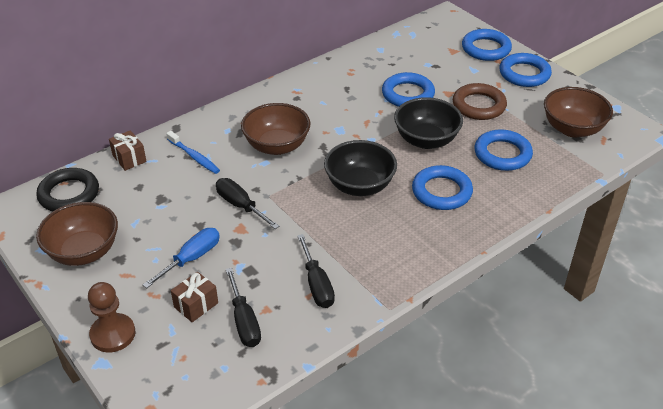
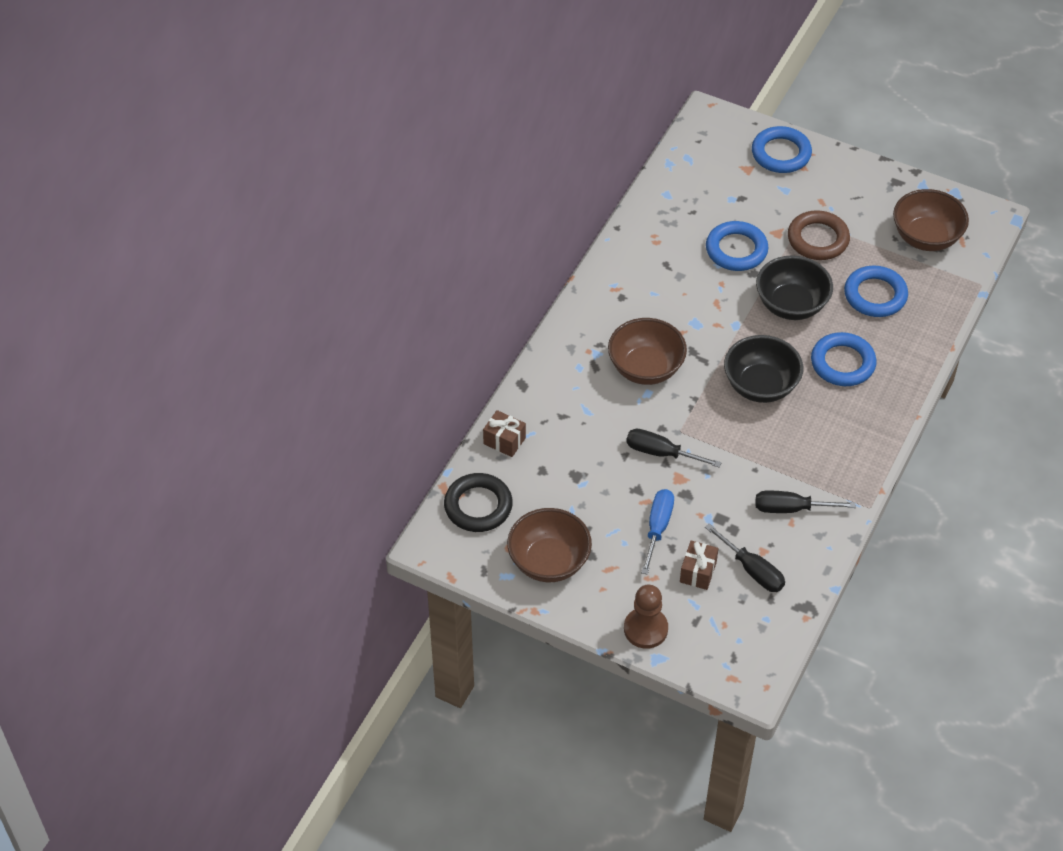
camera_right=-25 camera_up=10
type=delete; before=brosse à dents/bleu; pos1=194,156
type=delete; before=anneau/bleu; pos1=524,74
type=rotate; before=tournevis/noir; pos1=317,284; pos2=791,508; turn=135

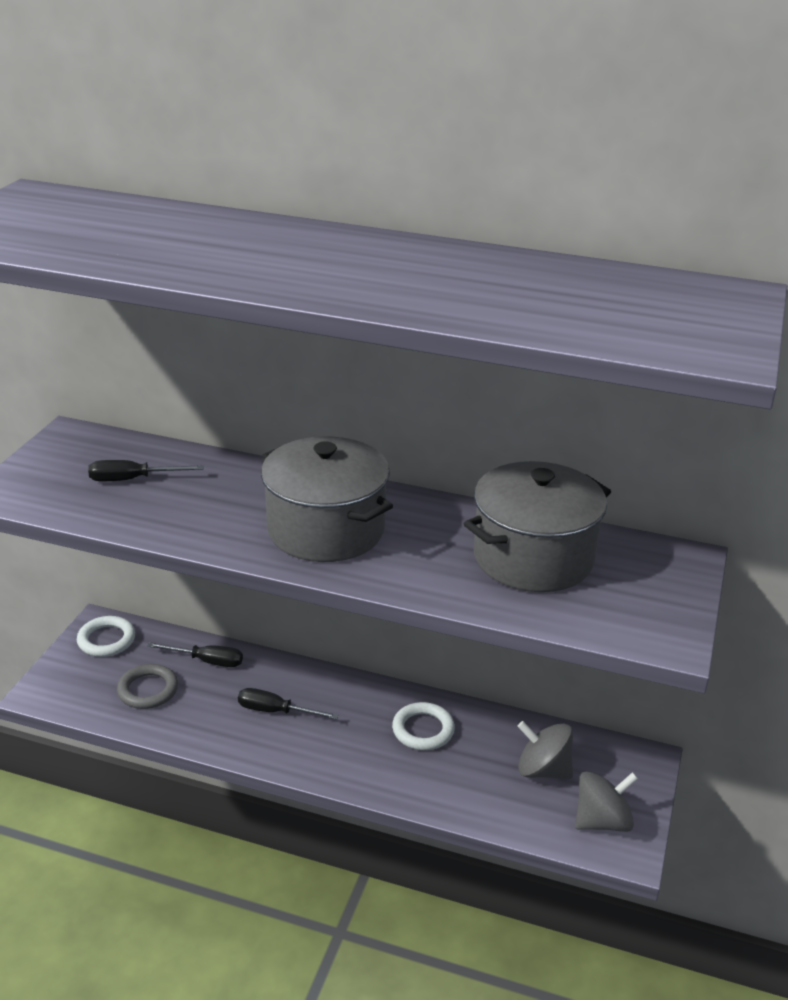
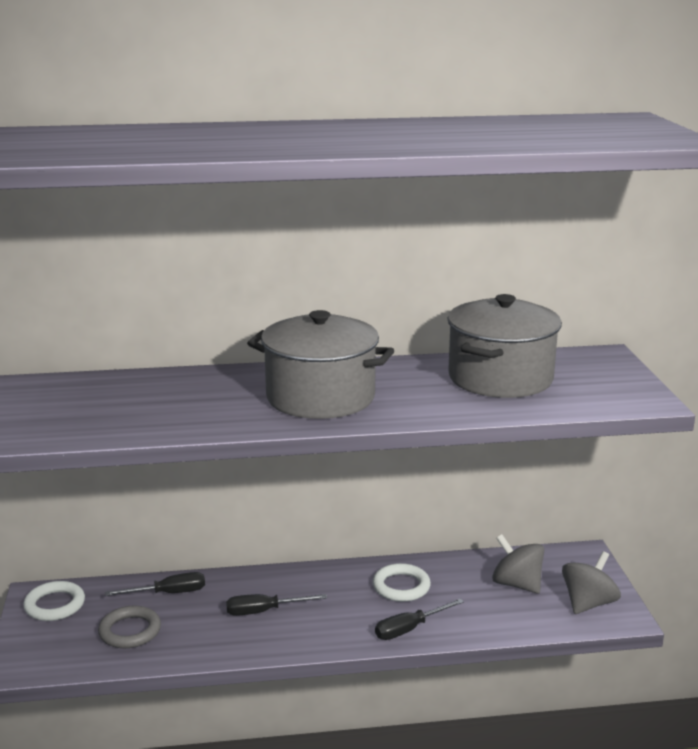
camera_right=-25 camera_up=-10
type=move; before=tournevis/noir; pos1=132,479; pos2=409,629
type=rotate; before=toupie/gris; pos1=543,770; pos2=517,584; turn=45

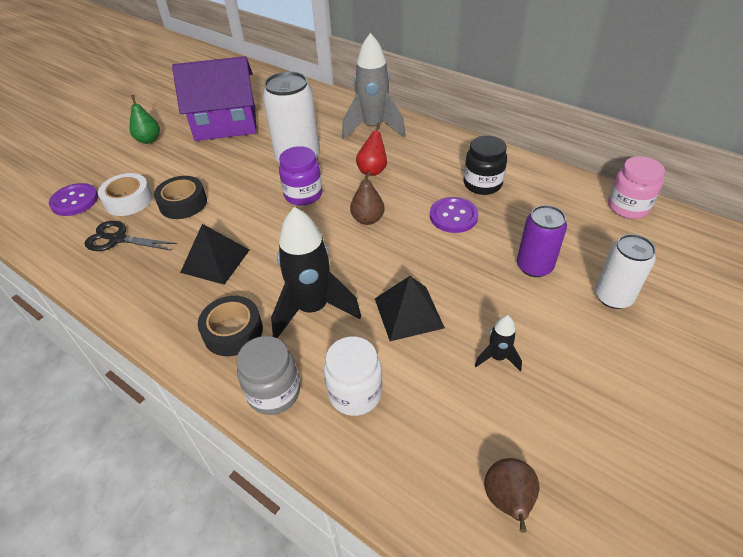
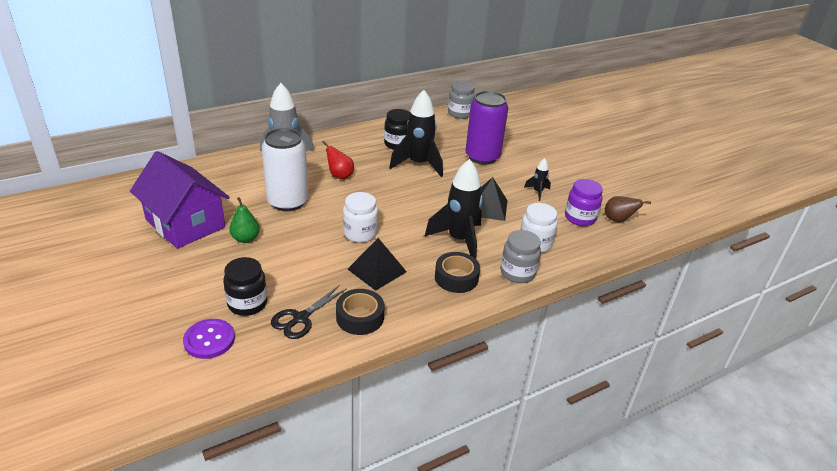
camera_right=-70 camera_up=-10
type=delete; before=poire/marron; pos1=367,219
type=delete; before=canette/blanc; pos1=613,297
type=insert; after=bocal/blanc; pos2=360,233
type=move; before=poire/vert; pos1=149,140; pos2=245,239
type=move; before=ruban adhésif/noir; pos1=183,203; pos2=360,317
type=move; before=bocal/violet; pos1=303,195; pos2=580,218
type=replace; before=ruban adhésif/blanc; after=bocal/noir; pos1=128,200; pos2=247,303
type=replace; before=bouton/violet; after=fusée/noir; pos1=453,216; pos2=418,164
type=recolor; before=bocal/rose; after=bocal/gris; pos1=628,207; pos2=460,113
type=rotate; before=maison/violet; pos1=226,123; pos2=185,223; turn=-60
type=resize; before=canette/violet; pos1=534,266; pos2=482,157; scale=1.55

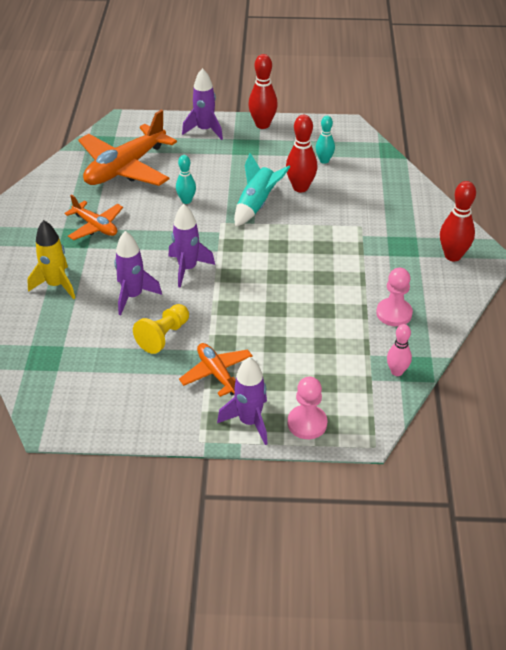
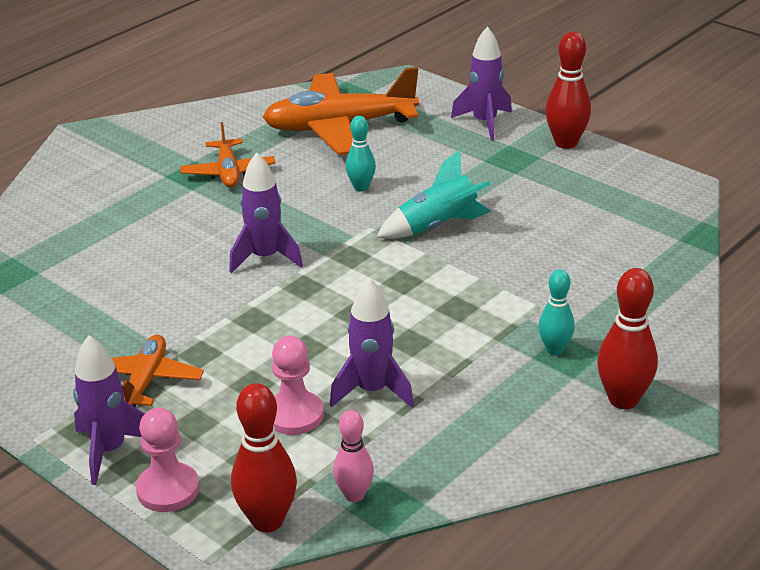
camera_right=40 camera_up=-10
type=delete; before=fusée/jaune; pos1=56,285
type=delete; before=pion/jaune; pos1=163,336
type=move; before=fusée/violet; pos1=133,296; pos2=372,391
type=move; before=quille/rouge; pos1=300,187; pos2=267,521
type=move; before=quille/turquoise; pos1=324,160; pos2=555,349
type=move; before=pion/rose; pos1=394,313; pos2=294,415

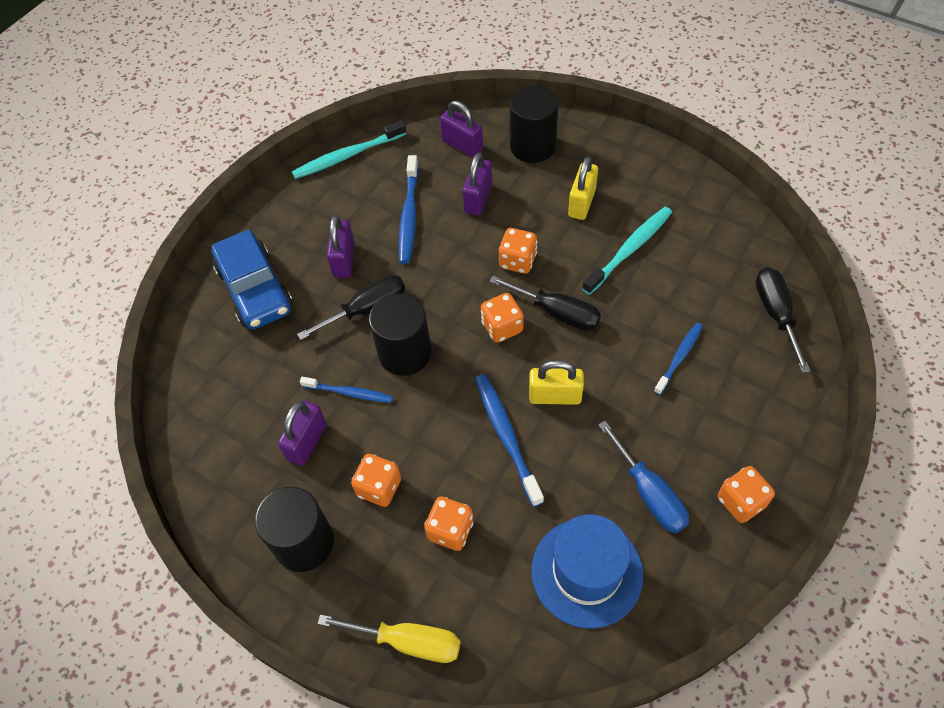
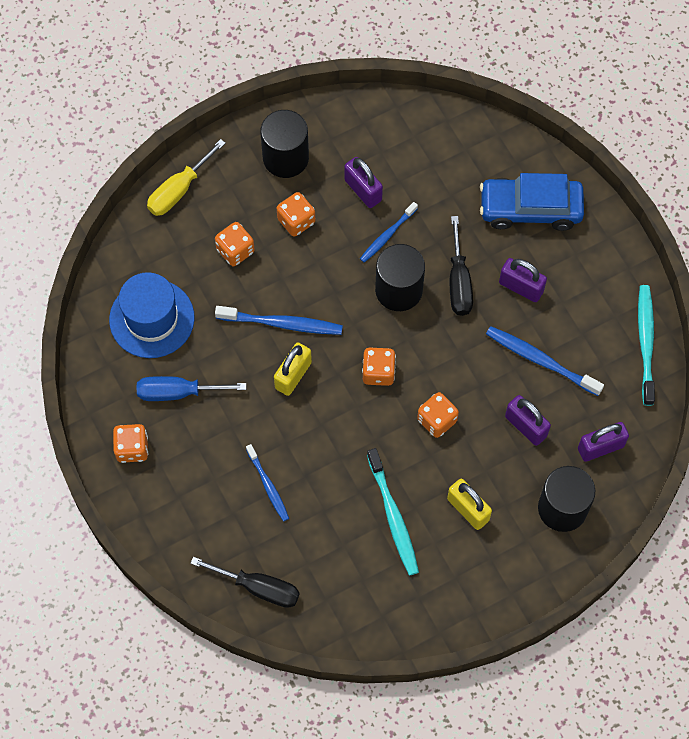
camera_right=115 camera_up=10
type=delete; before=tournevis/noir; pos1=557,313

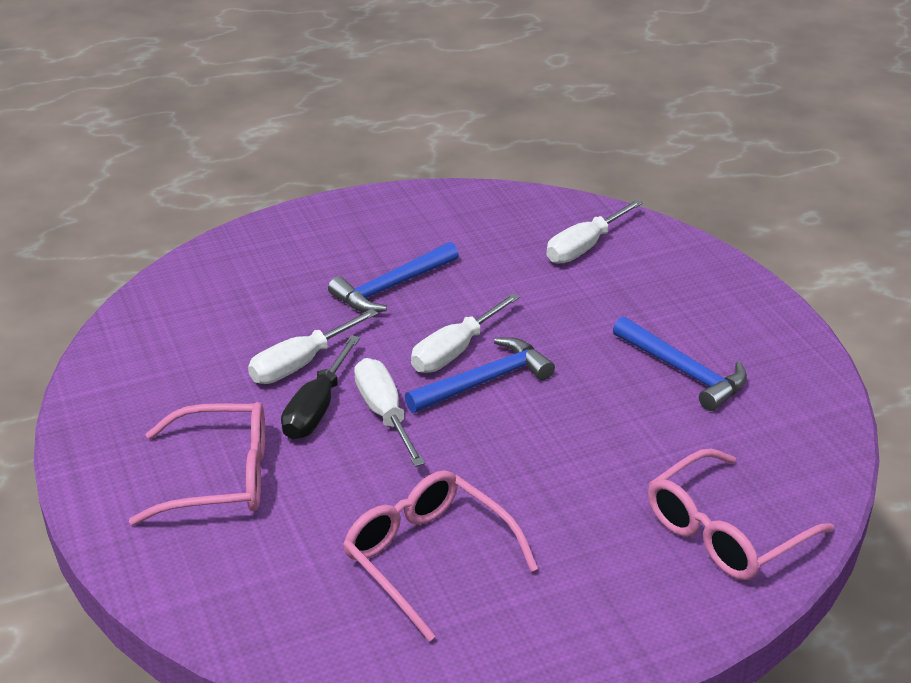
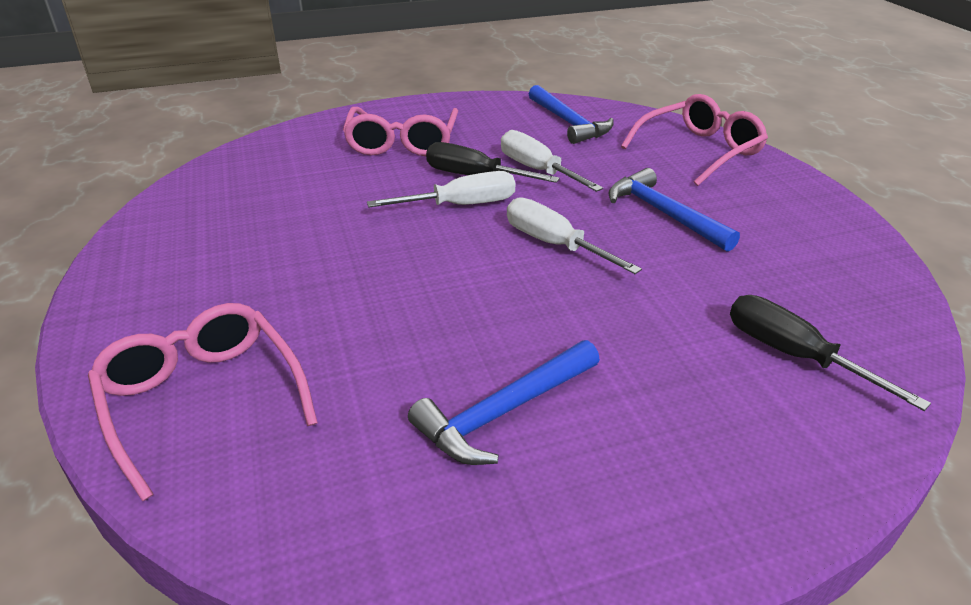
camera_right=95 camera_up=0
type=move; before=lunettes/rose; pos1=428,557; pos2=699,151
type=move; before=marteau/bleu; pos1=485,381; pos2=568,123
type=recolor; before=tournevis/blanc; after=tournevis/noir; pos1=585,247; pos2=794,356

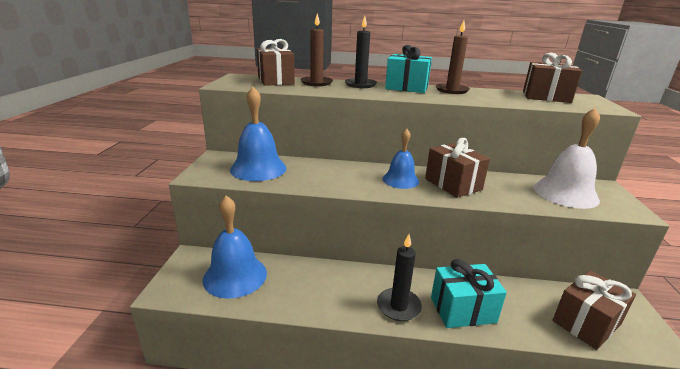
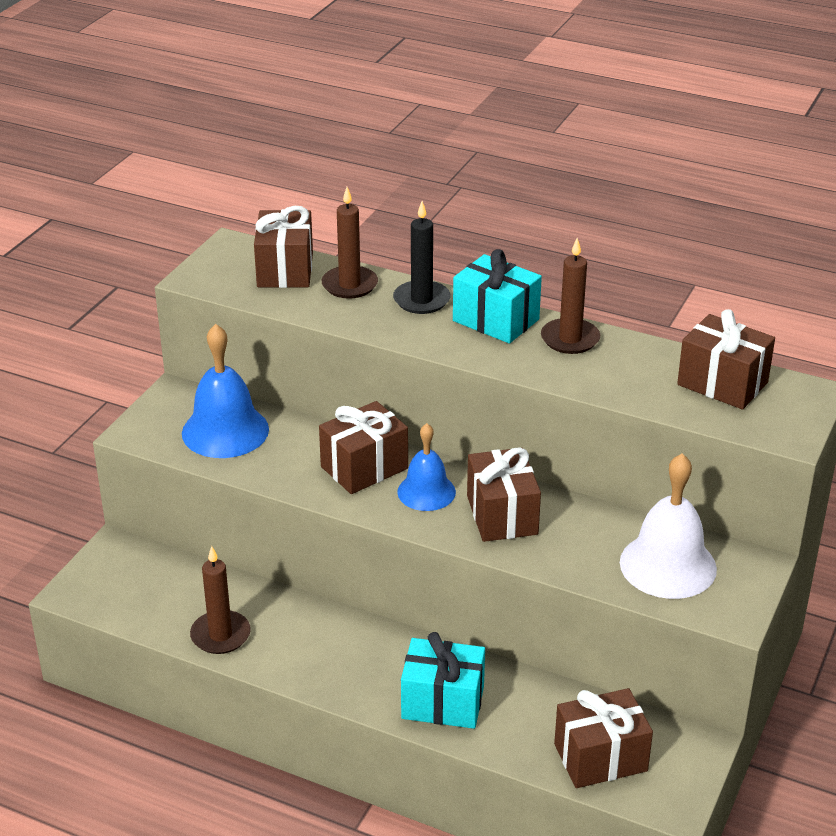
camera_right=20 camera_up=10
type=delete; before=cloche/bleu; pos1=235,276
type=delete; before=bougie/noir; pos1=398,306
type=insert; after=bougie/marron; pos2=220,635
type=insert; after=cadeau/marron; pos2=364,468

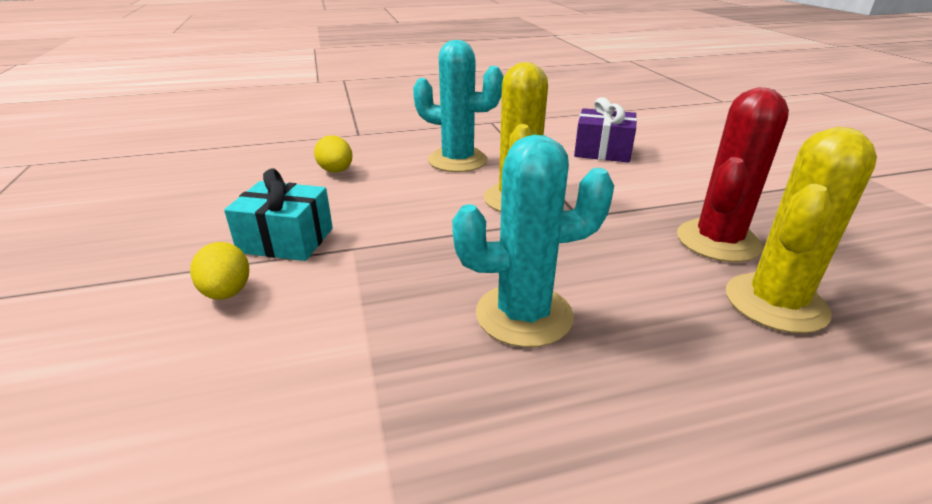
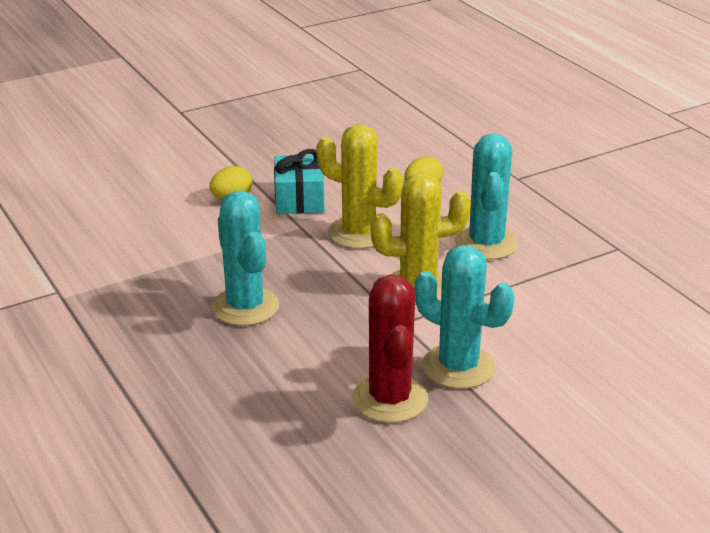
camera_right=75 camera_up=0
type=delete; before=cadeau/violet; pos1=602,151
type=insert; after=cactus/turquoise; pos2=458,367
type=move; before=cactus/jaune; pos1=775,303; pos2=359,233
type=rotate; before=cactus/rouge; pos1=718,241; pos2=390,399; turn=60

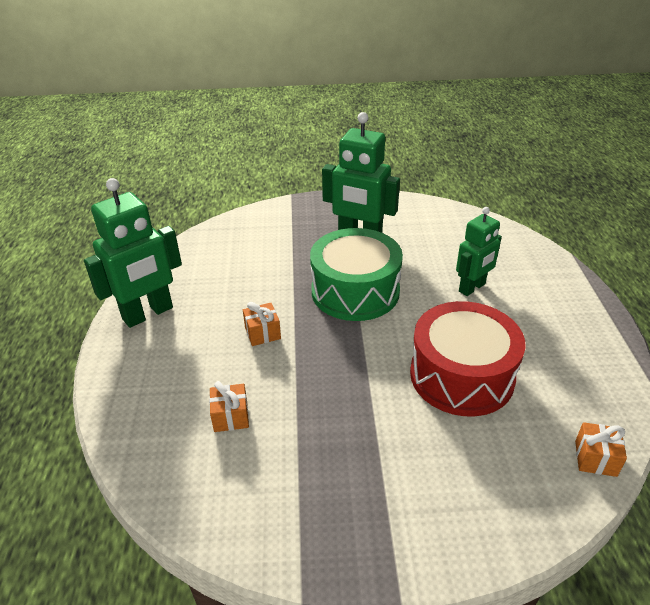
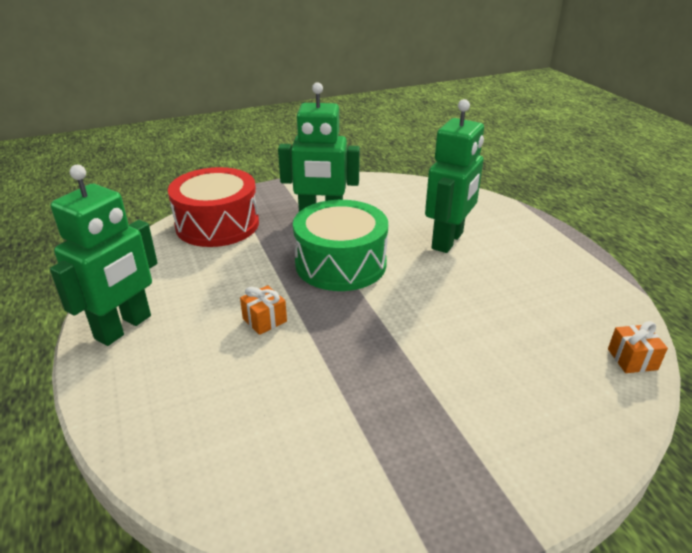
camera_right=-20 camera_up=-5
type=delete; before=cadeau/orange; pos1=231,417
type=move; before=tambour/rouge; pos1=461,375; pos2=217,224
type=resize; before=robot/vert; pos1=472,288; pos2=448,241; scale=1.56

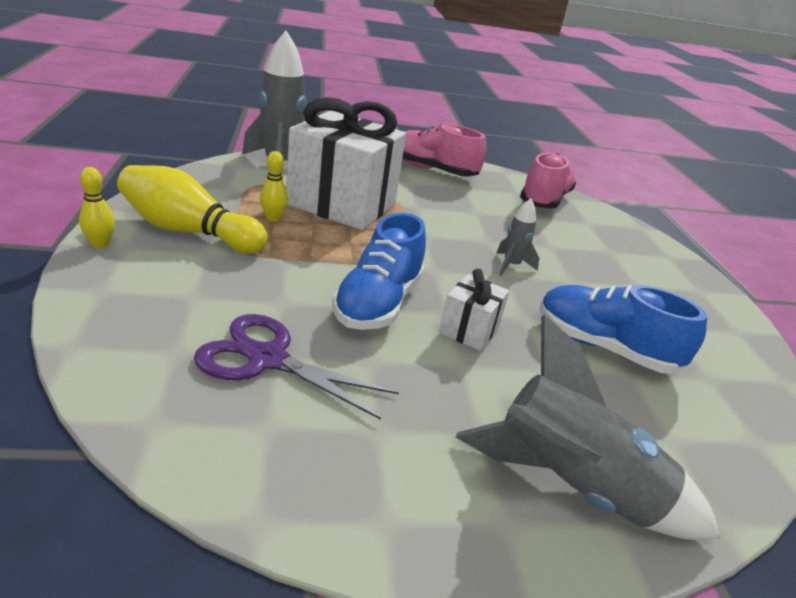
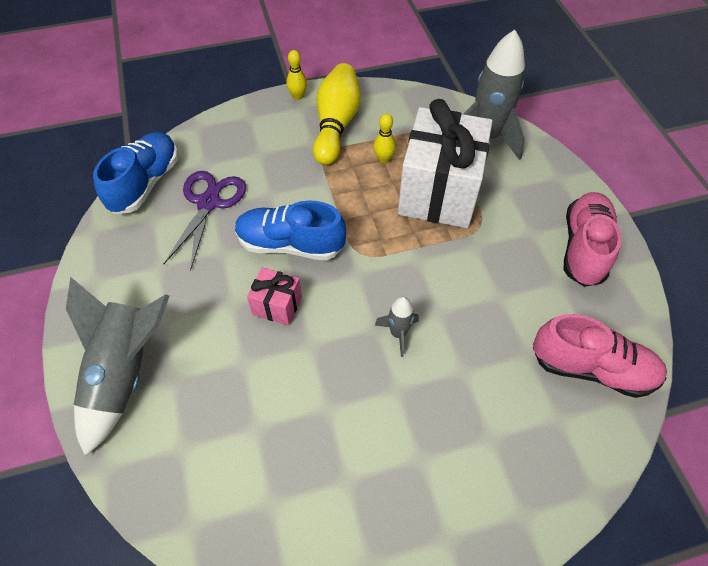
camera_right=85 camera_up=25
type=move; before=chaussure/bleu; pos1=604,347; pos2=145,183
type=recolor; before=cadeau/blanc; after=cadeau/rose; pos1=469,330; pos2=277,305

